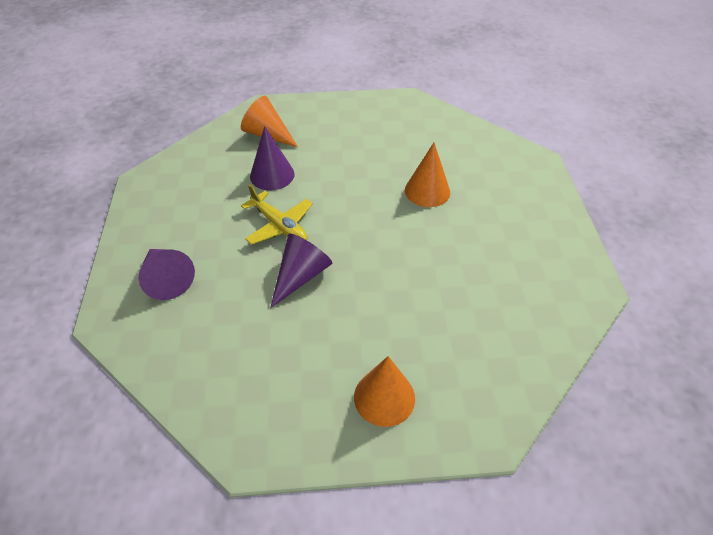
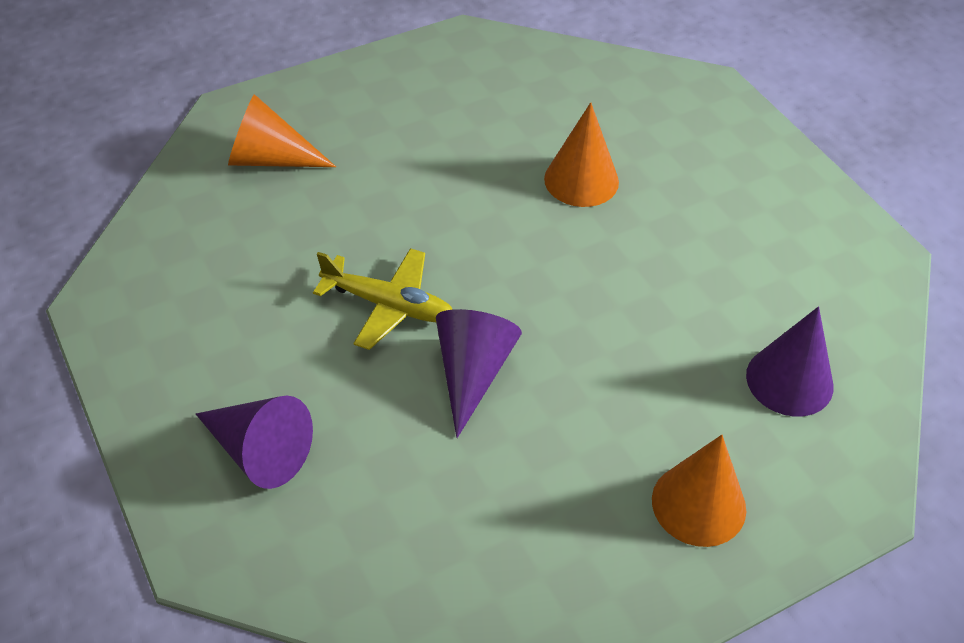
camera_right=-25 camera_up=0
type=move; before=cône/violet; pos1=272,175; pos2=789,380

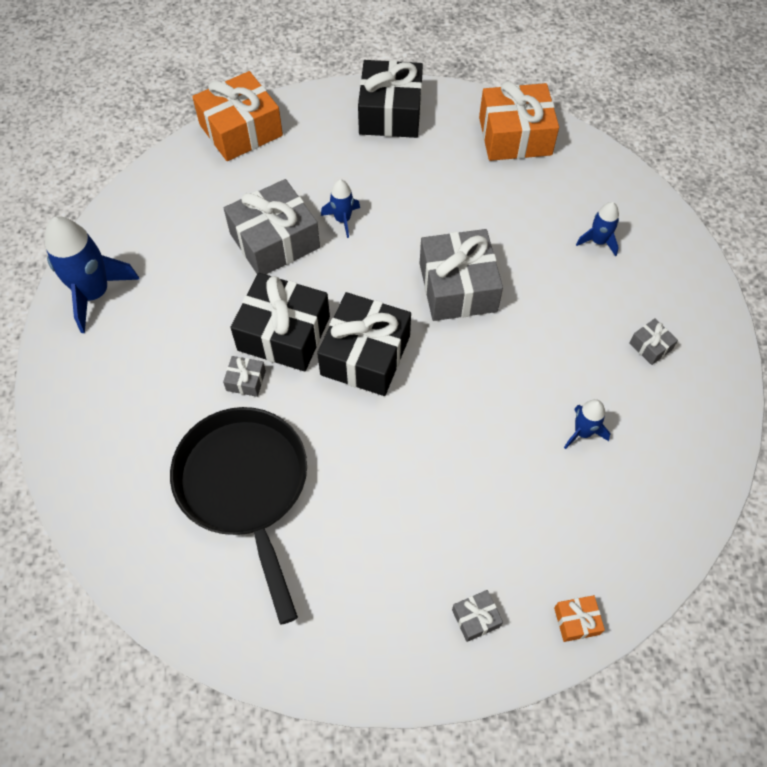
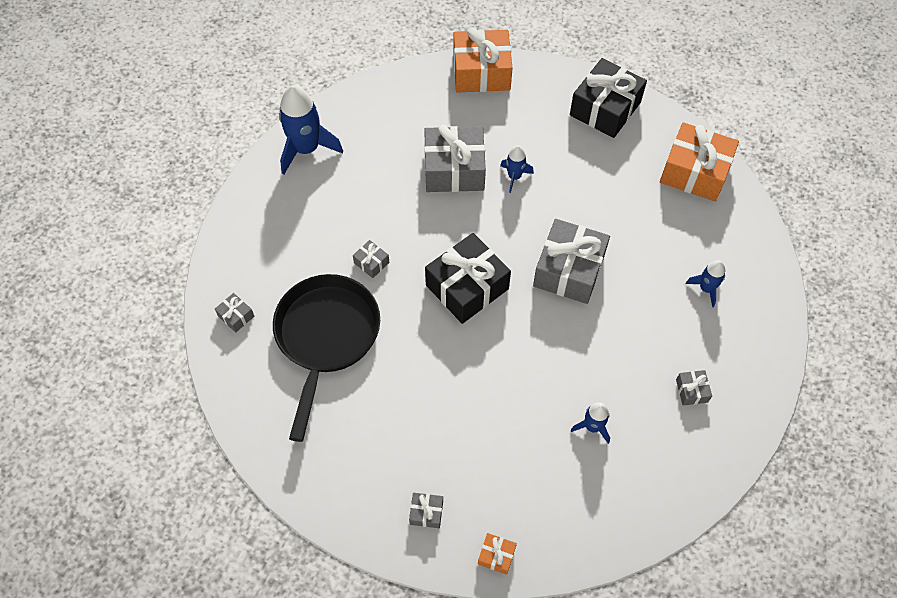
camera_right=30 camera_up=0
type=delete; before=cadeau/noir; pos1=284,333
type=insert; after=cadeau/gris; pos2=236,316

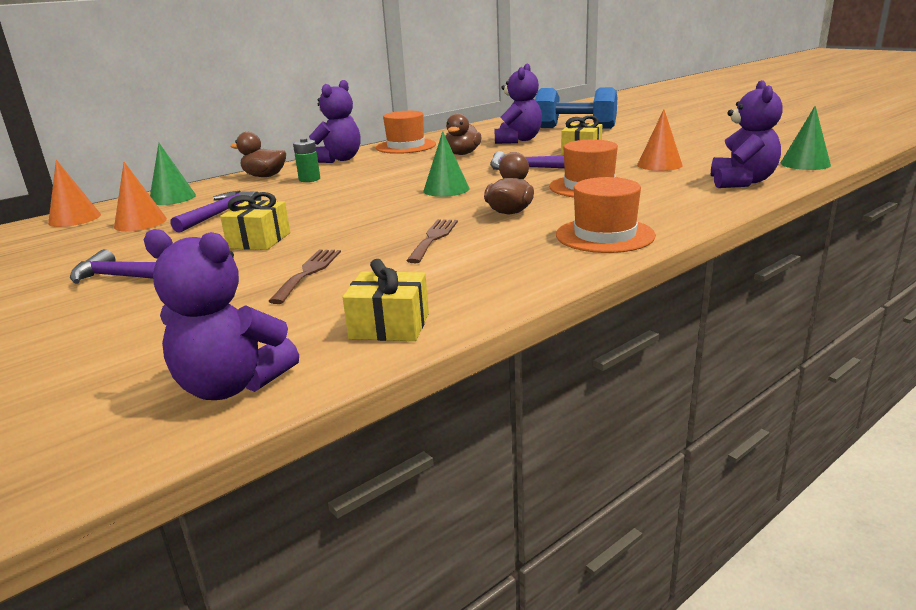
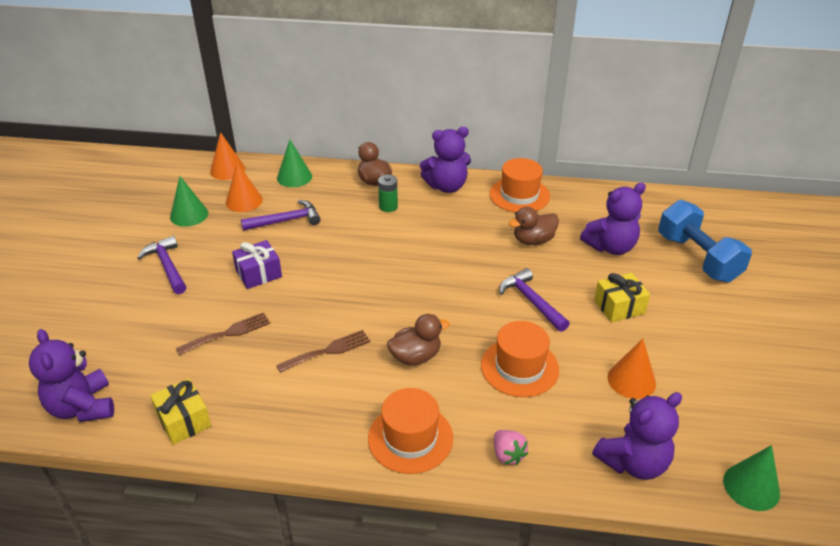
camera_right=45 camera_up=15
type=insert; after=fraise/rose; pos2=507,455
type=move; before=cône/vert; pos1=446,189; pos2=189,215
type=recolor; before=cadeau/jaune; after=cadeau/violet; pos1=259,240; pos2=258,273

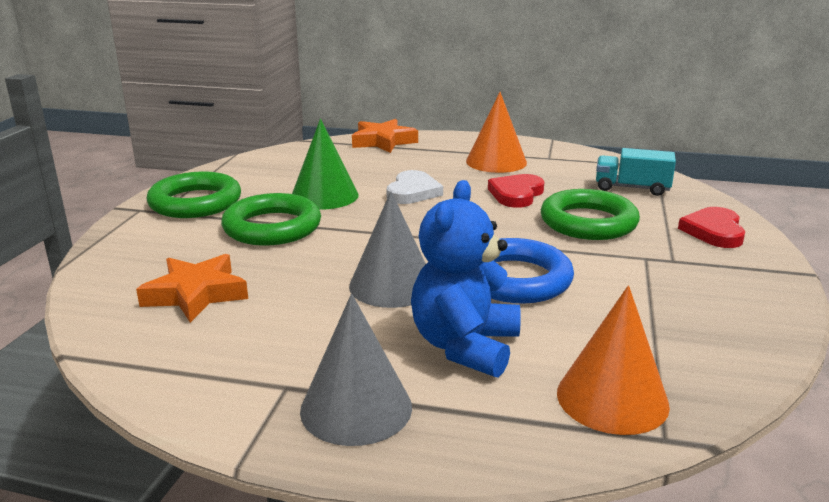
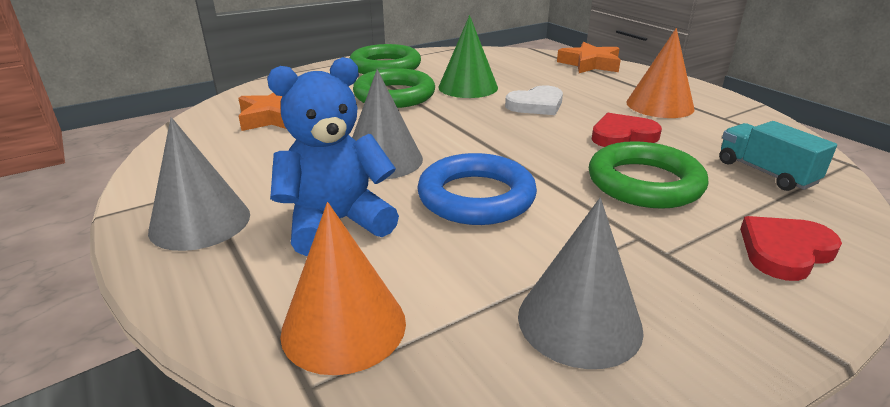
camera_right=45 camera_up=5
type=insert; after=cône/gris; pos2=579,321

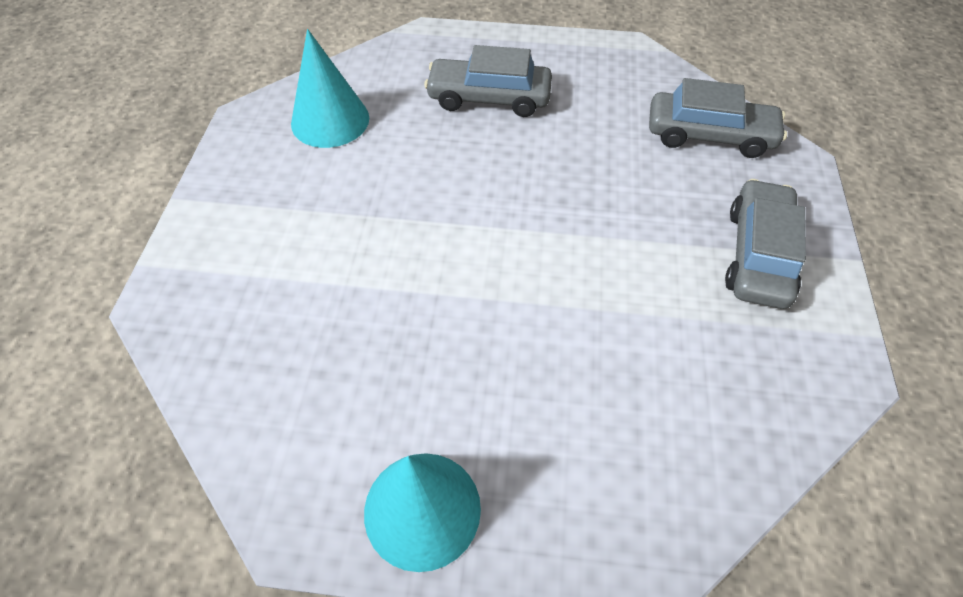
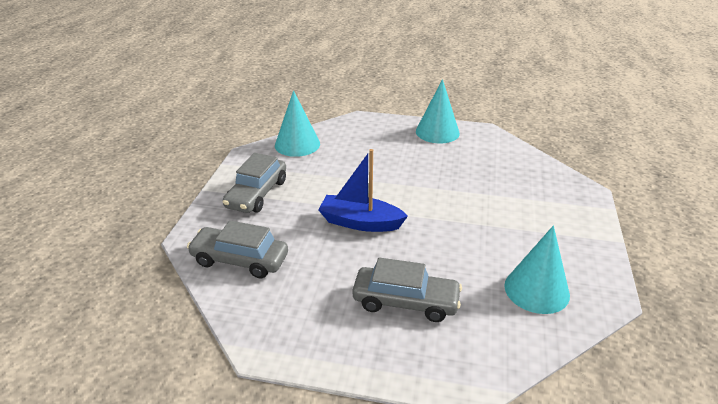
camera_right=-175 camera_up=-20
type=insert; after=cône/turquoise; pos2=297,144
type=insert; after=bateau/bleu; pos2=360,222

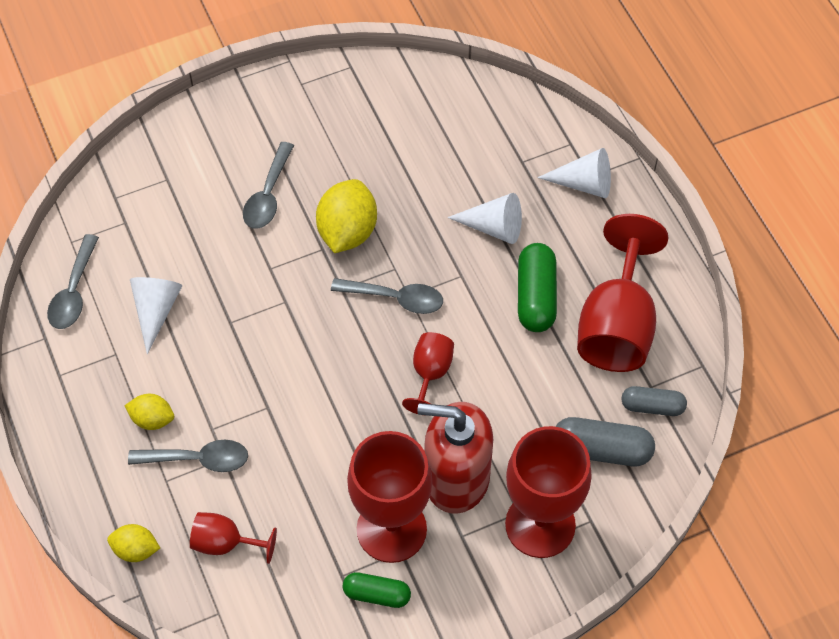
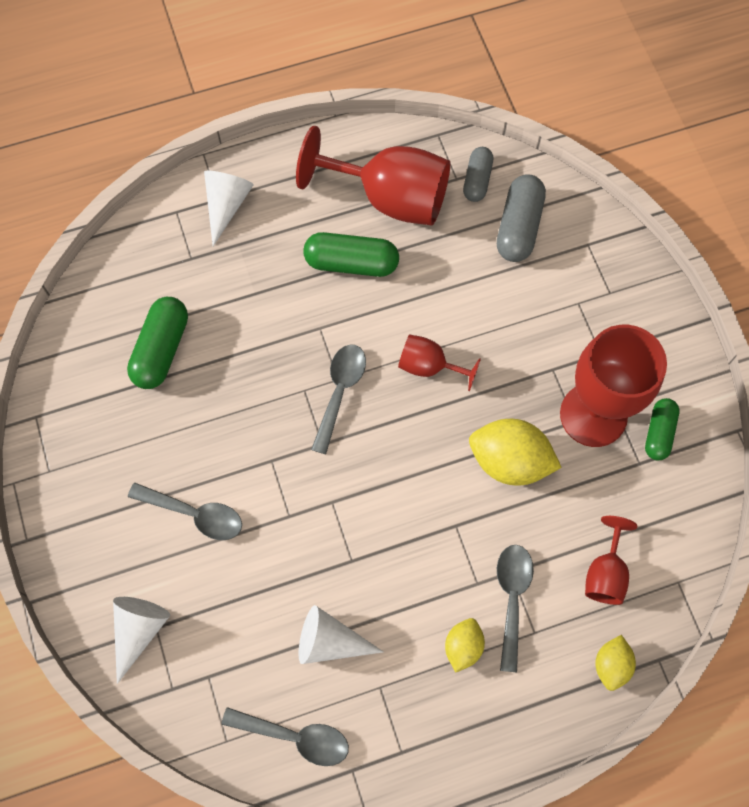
camera_right=-85 camera_up=10
type=delete; before=distributeur de savon/rouge; pos1=456,478
type=delete; before=verre à pied/rouge; pos1=540,525
type=insert; after=gélule/vert; pos2=161,349
type=move; before=citron/jaune; pos1=347,232; pos2=509,461
type=move; before=cône/blanc; pos1=493,227; pos2=139,631

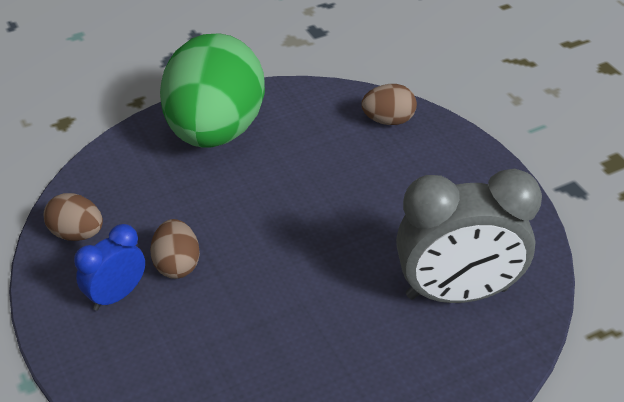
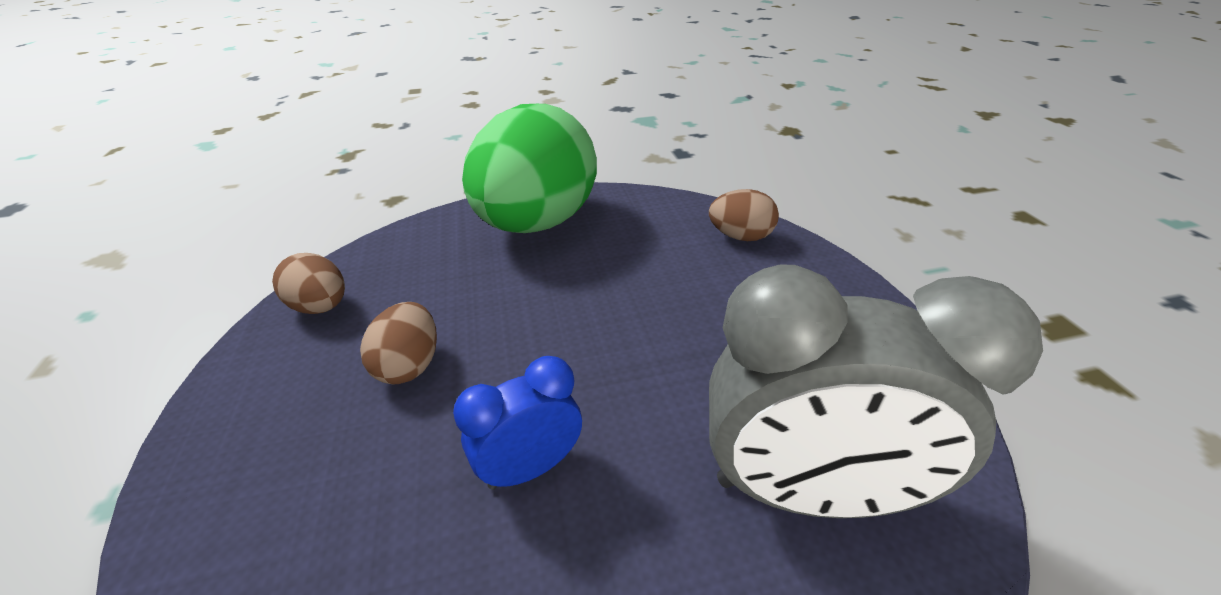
camera_right=15 camera_up=-5
type=move; before=réveil/bleu; pos1=116,295; pos2=530,467

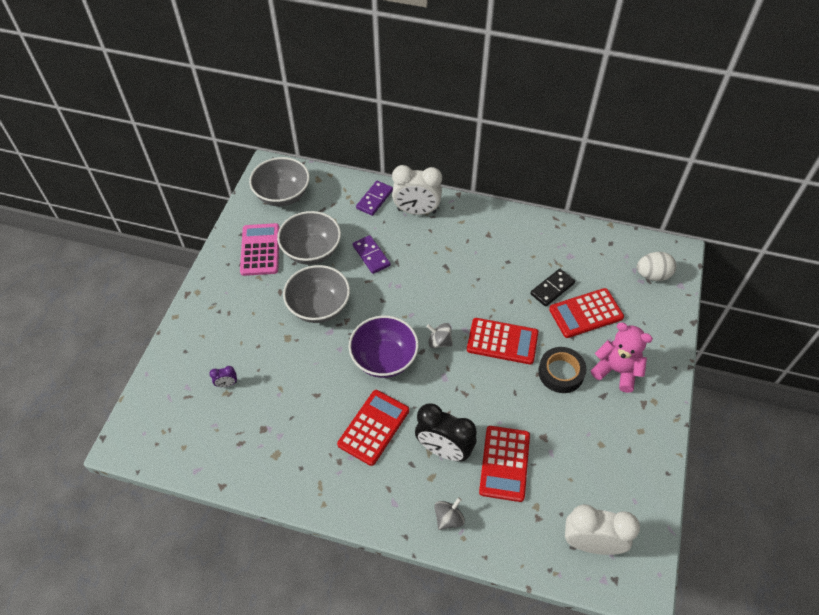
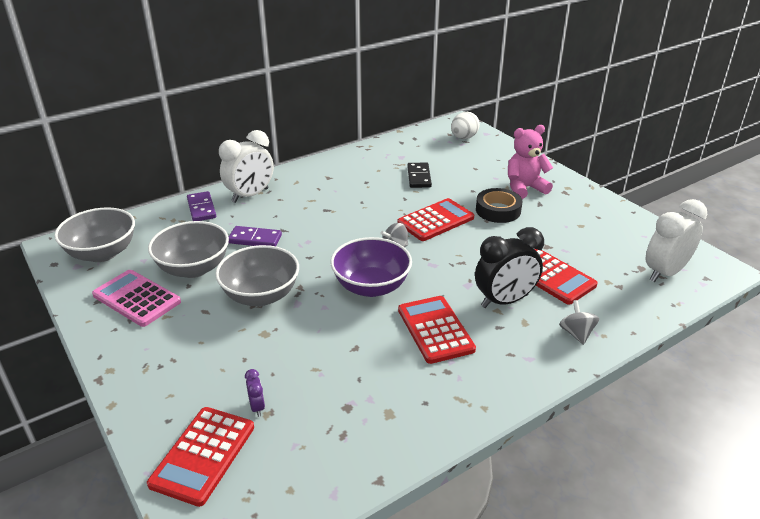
camera_right=-50 camera_up=-20
type=move; before=calculatrice/rouge; pos1=586,313; pos2=203,455
type=rotate; before=réveil/violet; pos1=227,384; pos2=257,407; turn=-45

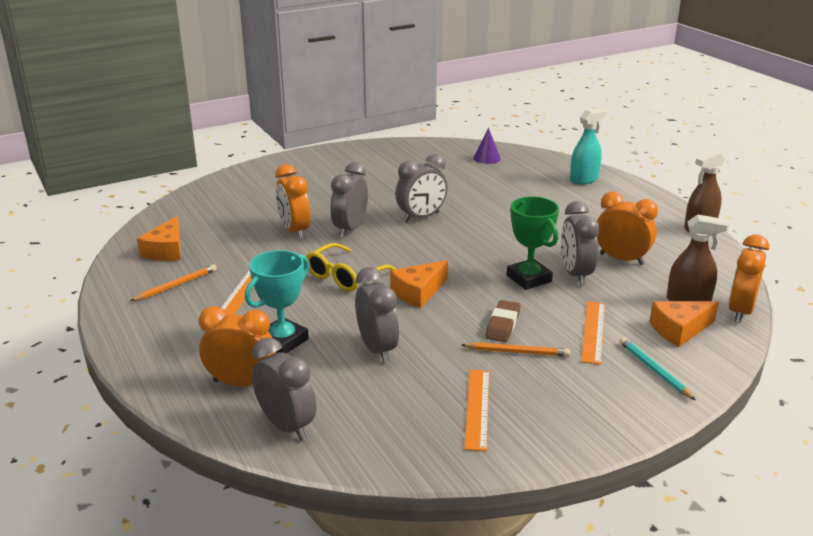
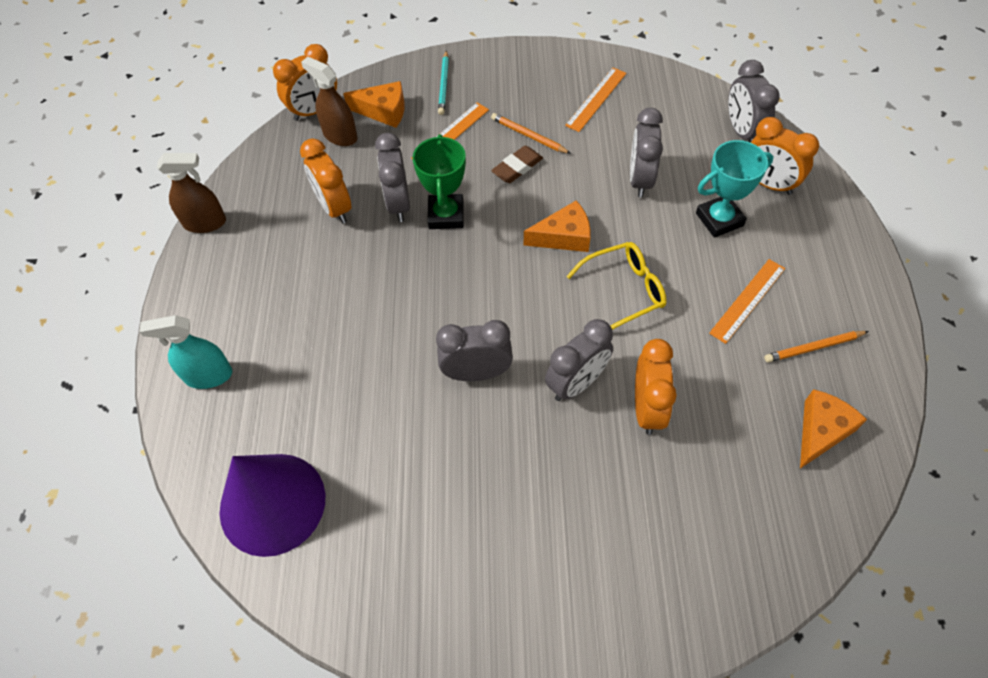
camera_right=-150 camera_up=30
type=rotate; before=réveil/gris; pos1=575,274; pos2=398,204; turn=150
type=resize; before=cône/violet; pos1=487,158; pos2=272,503; scale=2.31

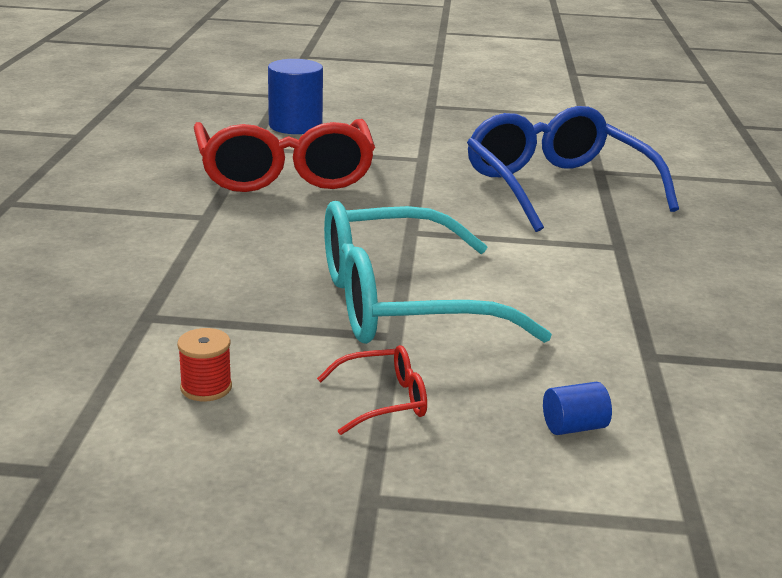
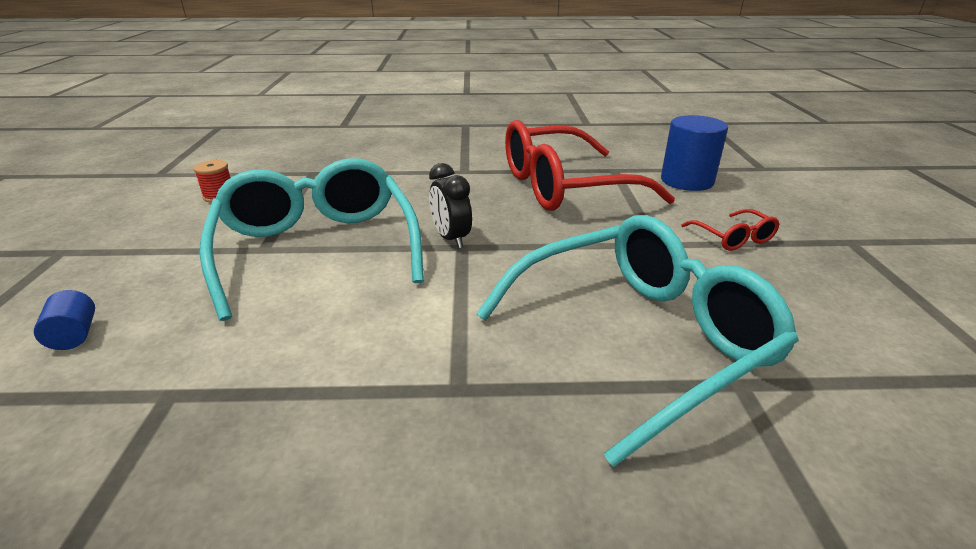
camera_right=85 camera_up=5
type=insert; after=réveil/noir; pos2=451,238
type=move; before=lunettes/rouge; pos1=383,400; pos2=733,238
type=recolor; before=lunettes/bleu; after=lunettes/turquoise; pos1=557,187; pos2=639,338

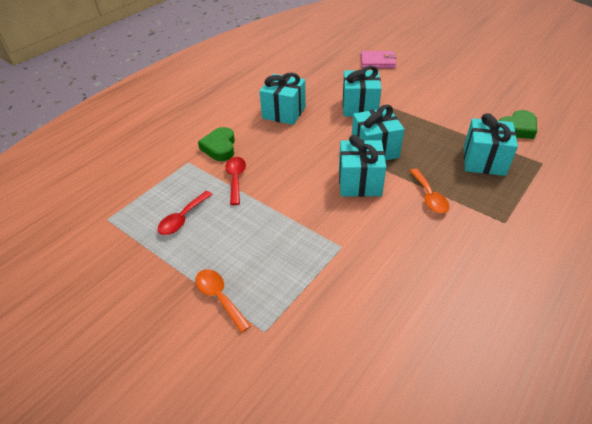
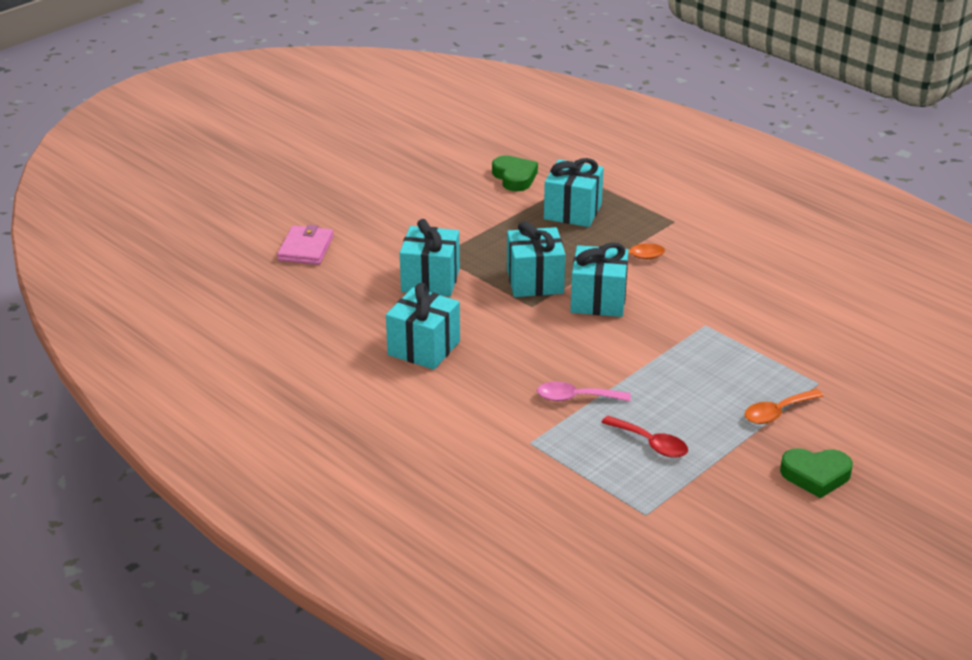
camera_right=-85 camera_up=-10
type=move; before=cœur/vert; pos1=220,147; pos2=815,475
type=recolor; before=cuillère/rouge; after=cuillère/rose; pos1=236,179; pos2=576,398

